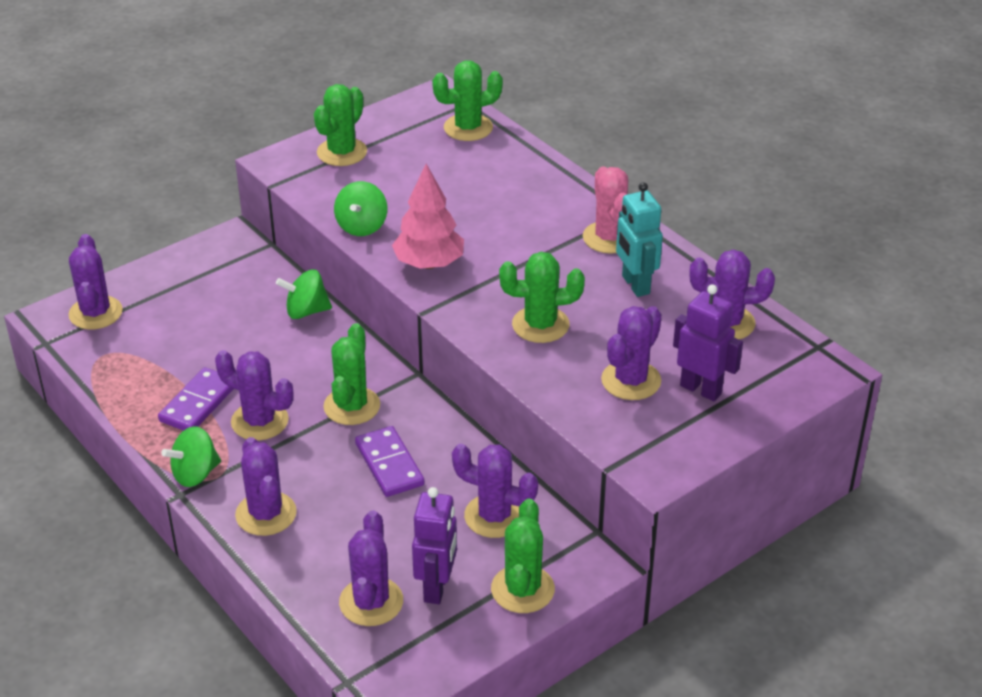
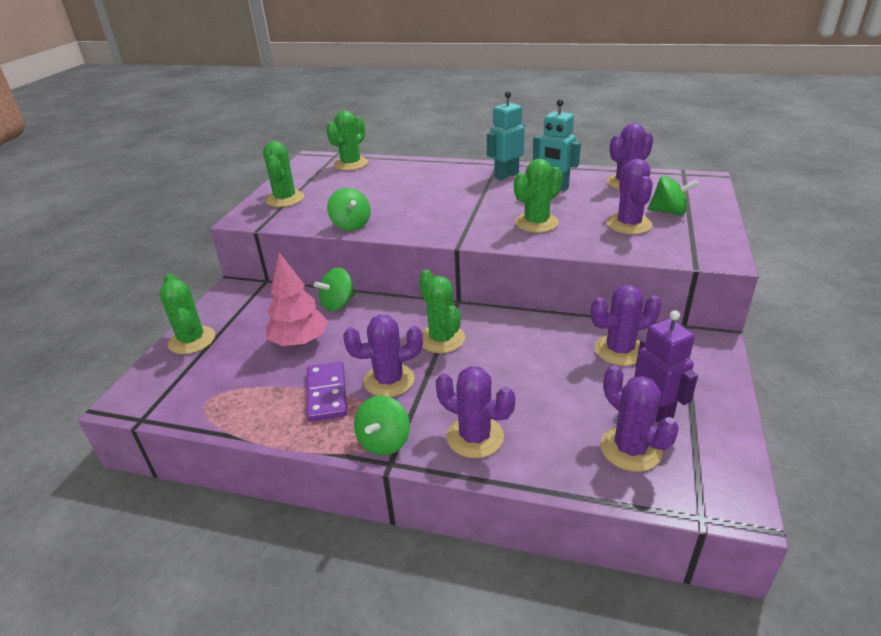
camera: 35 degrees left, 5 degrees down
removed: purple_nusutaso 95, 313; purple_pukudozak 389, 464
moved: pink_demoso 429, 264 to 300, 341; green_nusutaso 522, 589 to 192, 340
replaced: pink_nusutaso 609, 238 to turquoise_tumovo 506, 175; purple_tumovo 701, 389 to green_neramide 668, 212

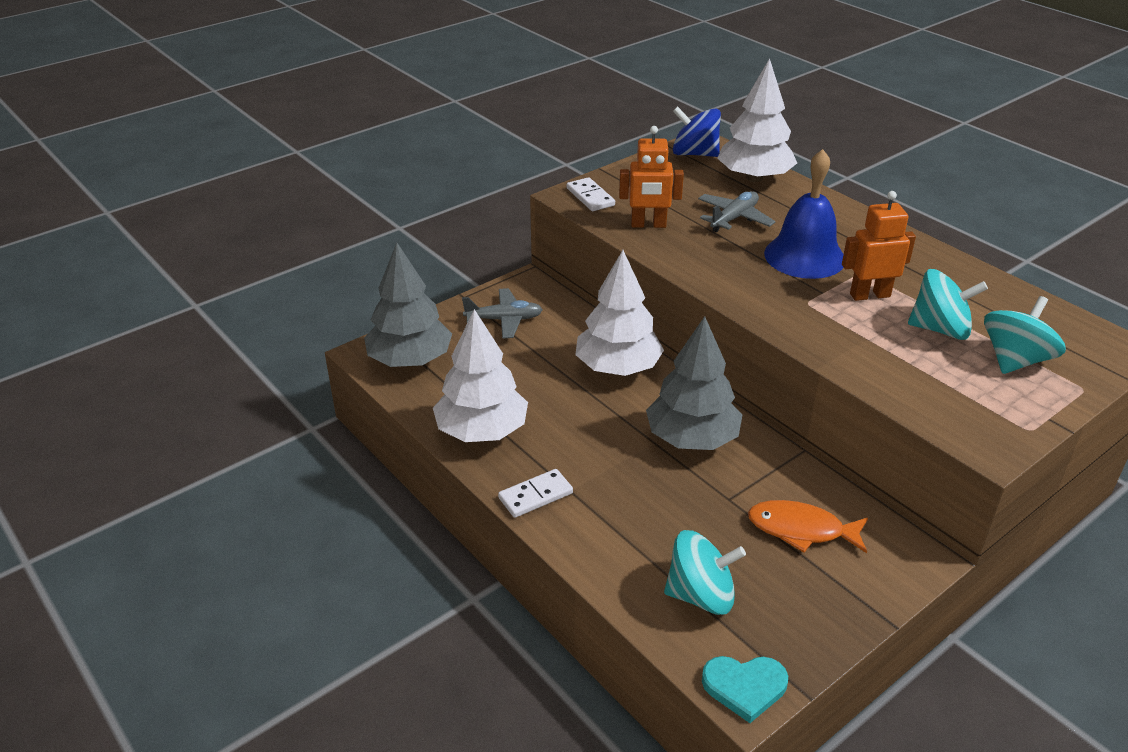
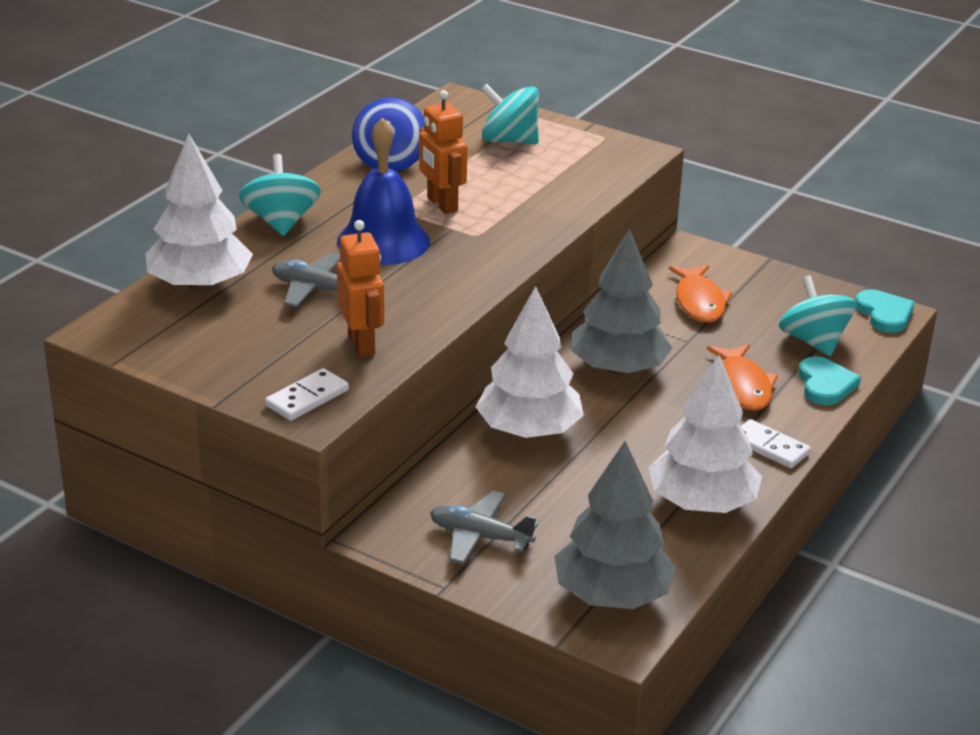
camera: 110 degrees left, 5 degrees down
added: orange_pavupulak 743, 386; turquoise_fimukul 825, 384
moved: blue_neramide 694, 154 to 390, 161; turquoise_neramide 940, 329 to 281, 222
turned: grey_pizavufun 504, 320 = 480, 536 45 degrees counterclockwise

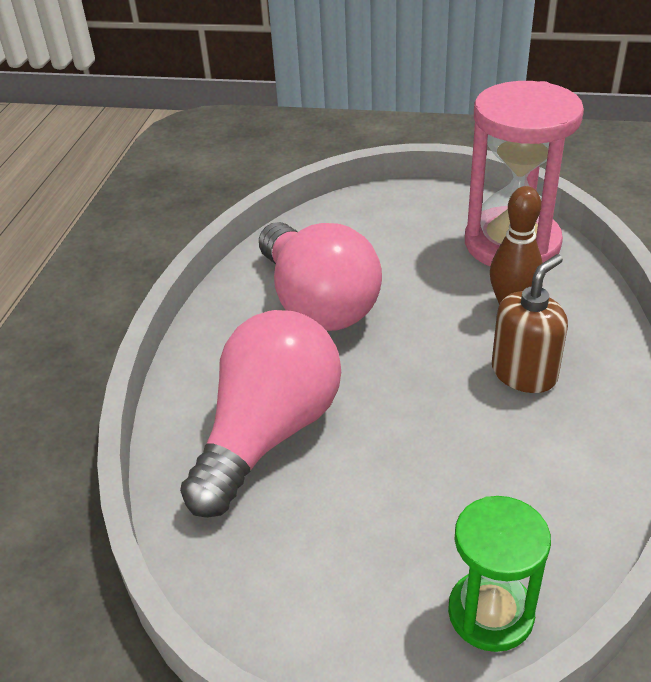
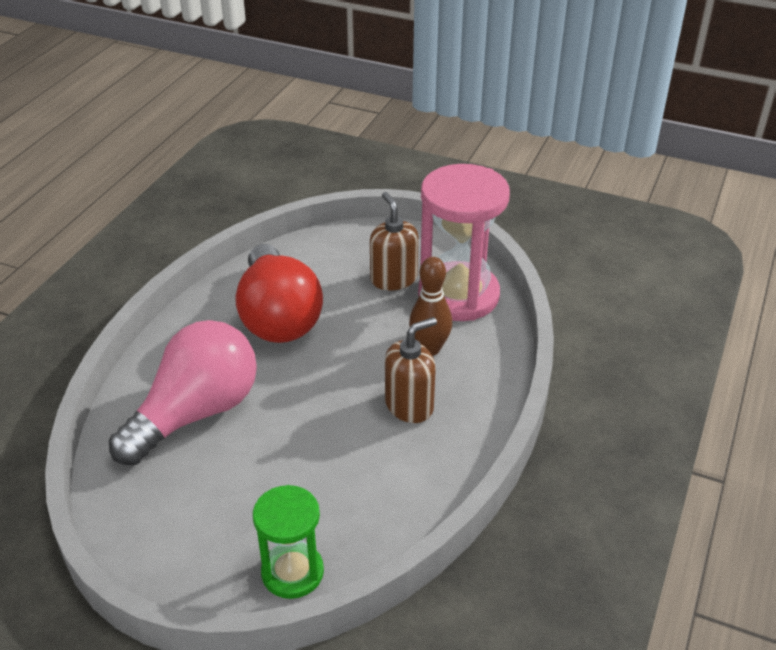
camera: 10 degrees right, 0 degrees up
added: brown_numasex 393, 279
recoloured: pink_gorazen 317, 303 to red_gorazen 278, 317

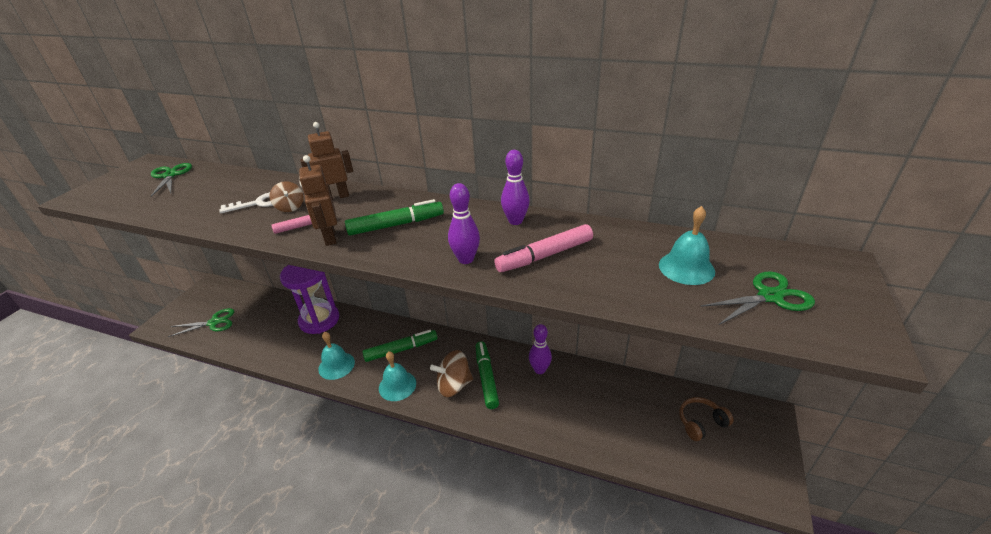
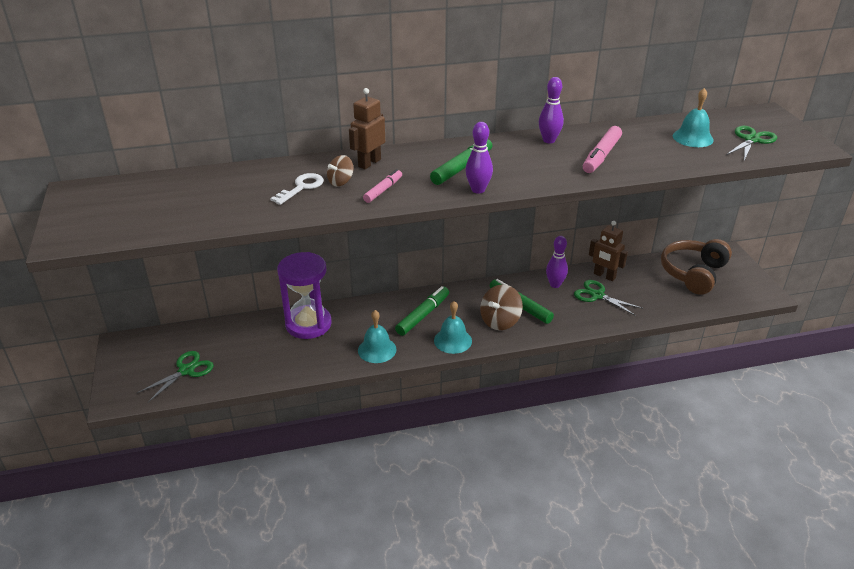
camera: 35 degrees left, 0 degrees up
moved: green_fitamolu 170, 175 to 597, 295; brown_tumovo 329, 237 to 604, 276; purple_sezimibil 466, 259 to 478, 190
turned: brown_neramide 290, 207 = 341, 182 105 degrees clockwise
resized: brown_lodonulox 701, 423 = 693, 273 x1.81

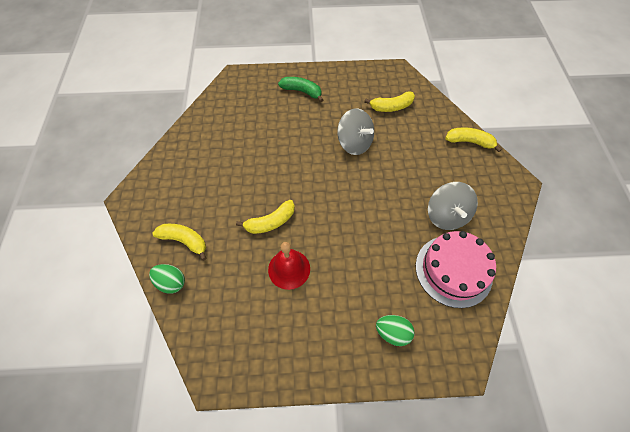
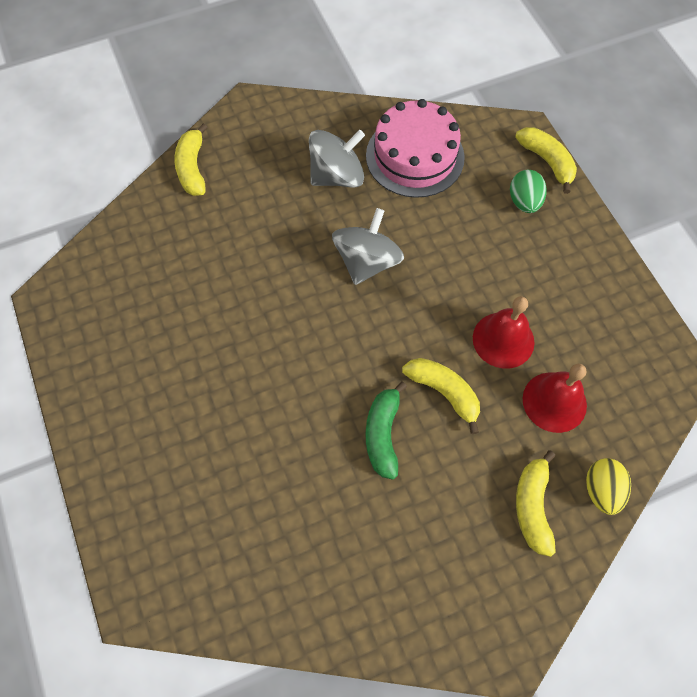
camera: 110 degrees left, 5 degrees up
added: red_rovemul 554, 402
moved: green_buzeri 302, 91 to 383, 434; grey_neramide 354, 143 to 367, 262; yellow_buzeri 391, 107 to 547, 161
recoloured: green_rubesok 171, 282 to yellow_rubesok 601, 490

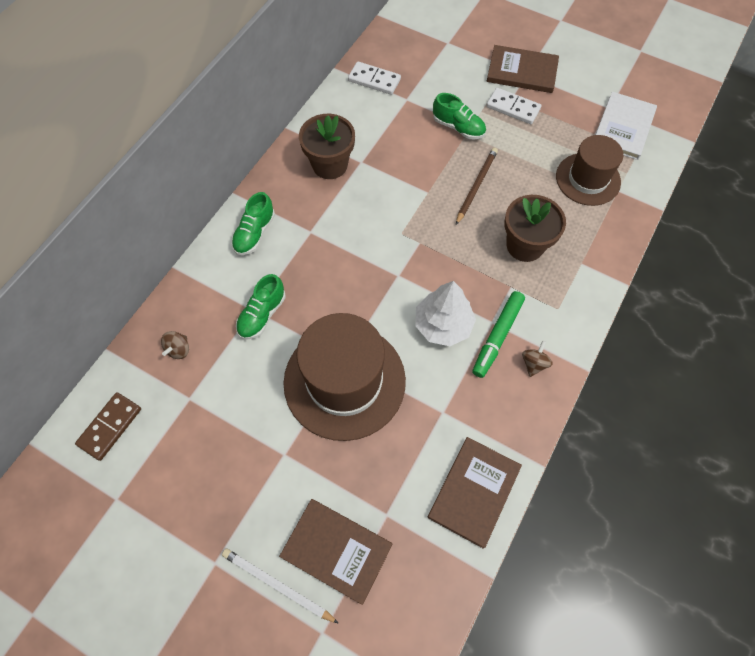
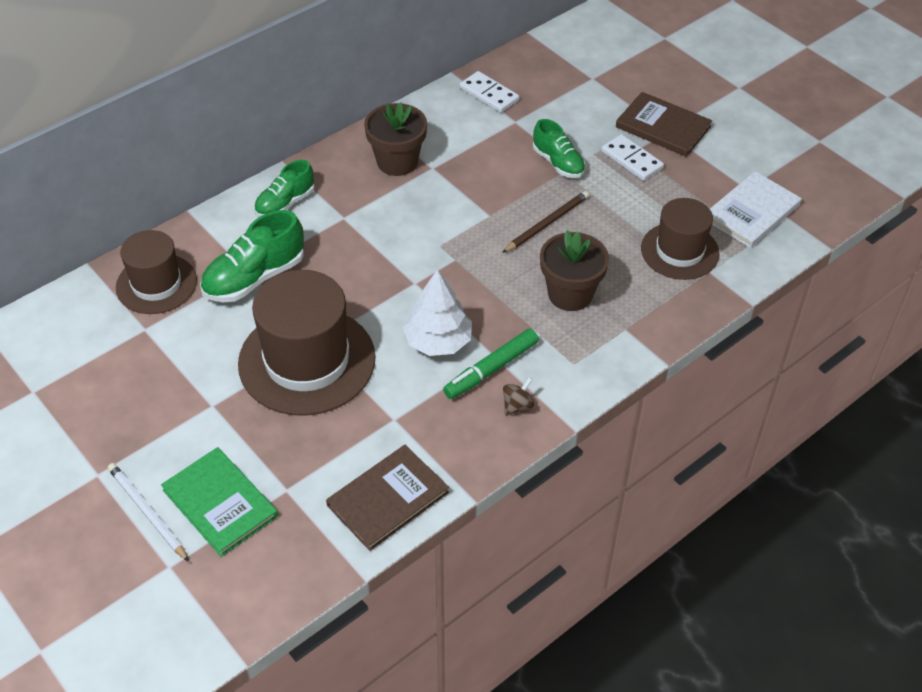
camera: 20 degrees right, 15 degrees down
removed: brown_pukudozak 110, 427
replaced: brown_neramide 179, 349 to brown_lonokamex 156, 284
recoloured: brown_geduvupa 336, 550 to green_geduvupa 220, 503
resized: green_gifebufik 262, 315 = 254, 278 x1.54

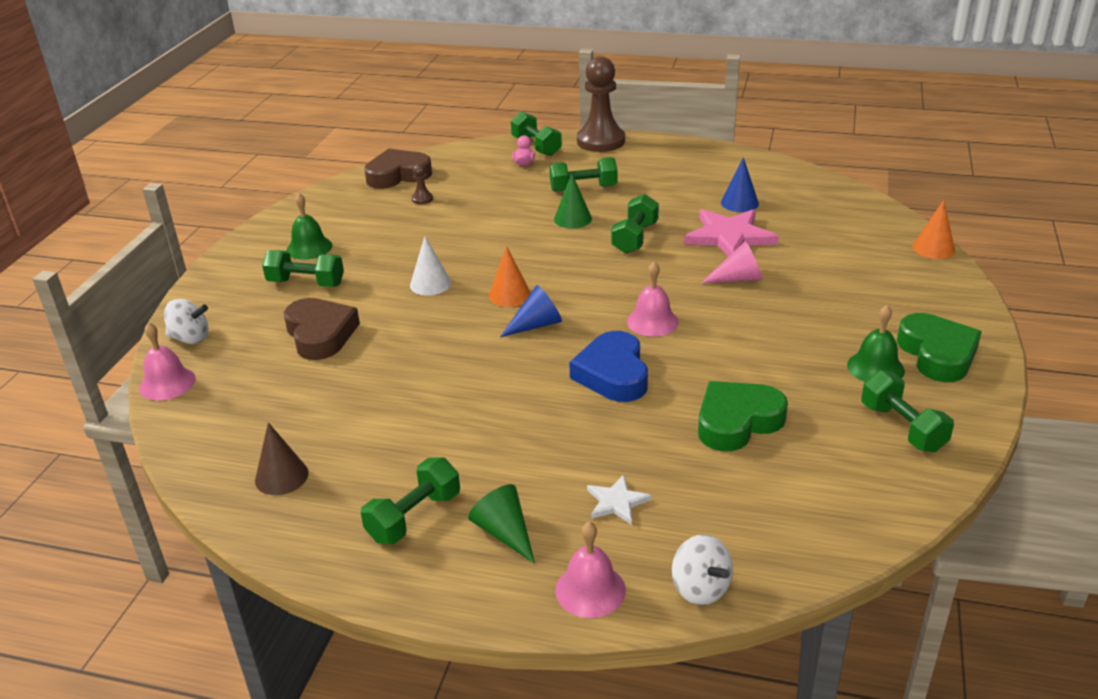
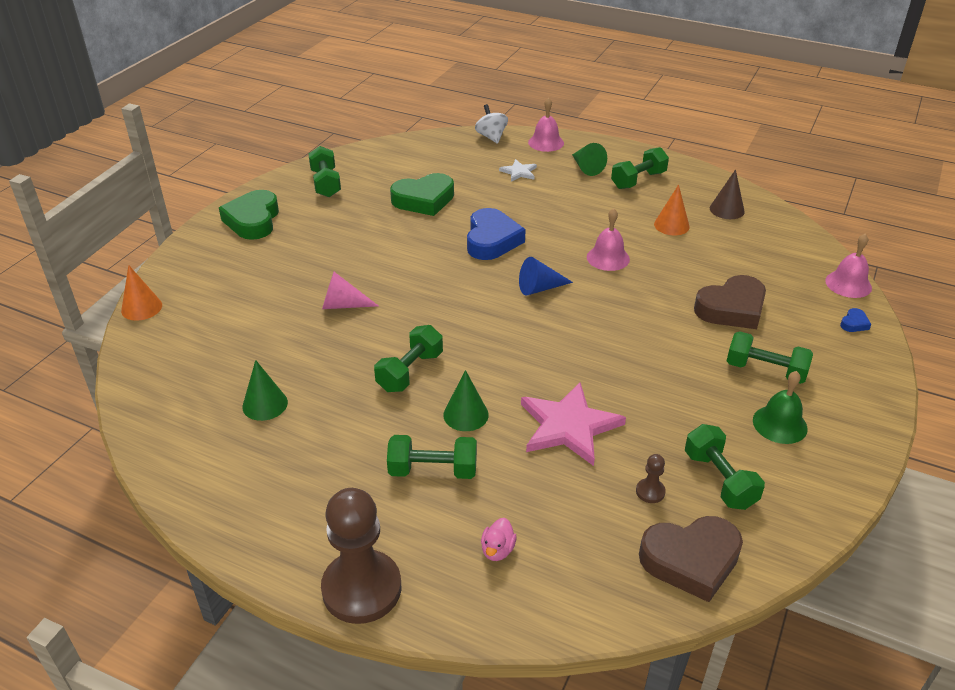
camera: 170 degrees left, 5 degrees up
removed: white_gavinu 430, 284; green_rovemul 875, 367
moved: orange_gavinu 509, 295 to 671, 225; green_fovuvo 536, 147 to 719, 480; pink_rovemul 652, 321 to 608, 258; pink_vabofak 729, 236 to 569, 426
replaced: white_neramide 190, 338 to blue_fimukul 854, 323
recoloured: blue_gavinu 739, 203 to green_gavinu 265, 404
turned: brown_fimukul 320, 334 = 732, 309 105 degrees counterclockwise

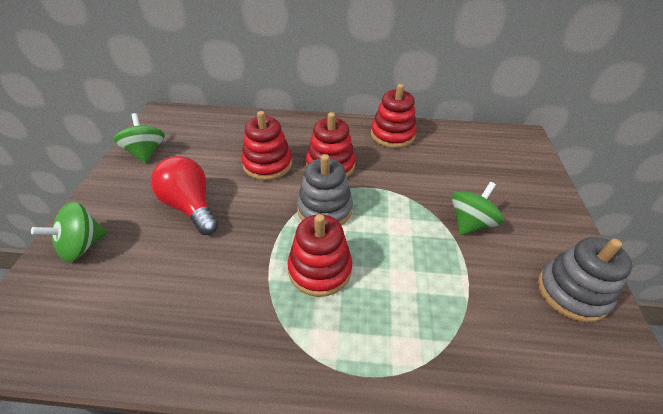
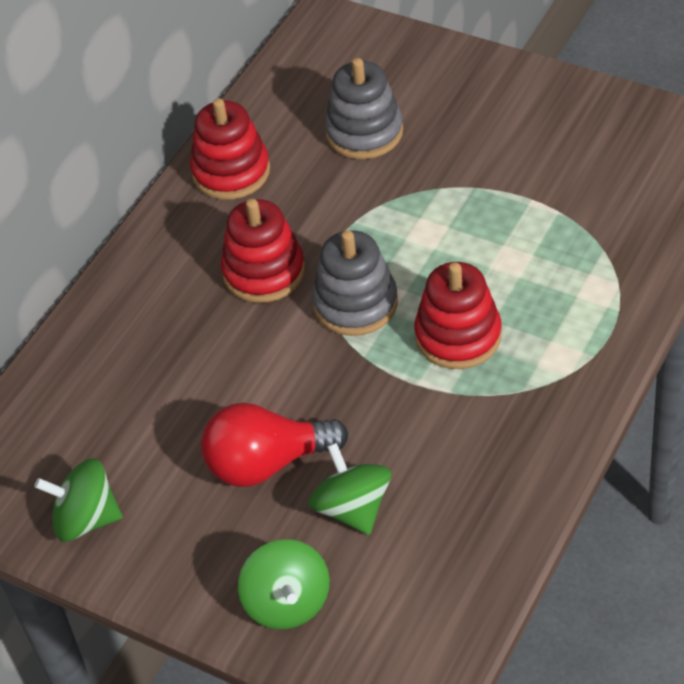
camera: 60 degrees left, 5 degrees up
removed: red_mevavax 267, 164
moved: green_neramide 470, 223 to 353, 508; grey_mevavax 572, 292 to 364, 132

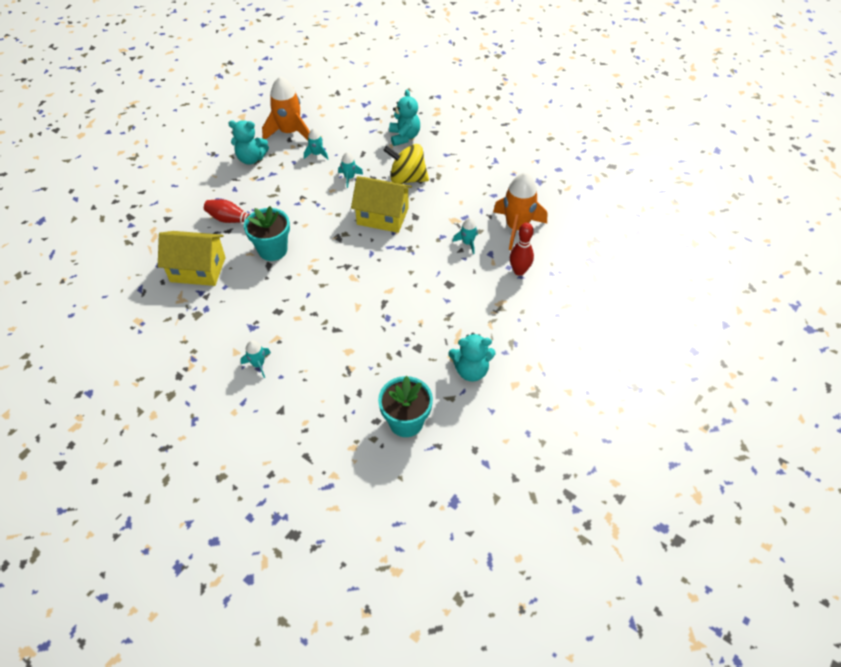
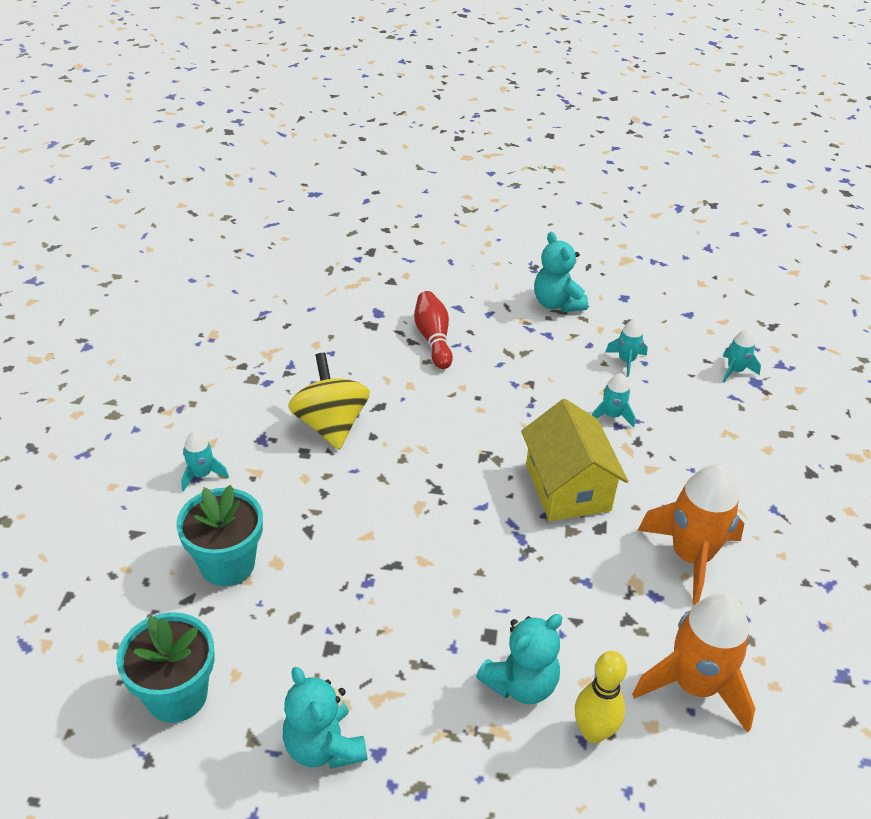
camera: 60 degrees right, 10 degrees down
removed: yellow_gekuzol 198, 269
moved: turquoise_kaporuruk 273, 250 to 227, 564; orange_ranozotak 290, 132 to 691, 556; yellow_neramide 407, 179 to 330, 425; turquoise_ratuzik 404, 137 to 521, 683; turquoise_ranozotak 467, 243 to 735, 370
recoloured: red_sezimibil 519, 271 to yellow_sezimibil 593, 732

